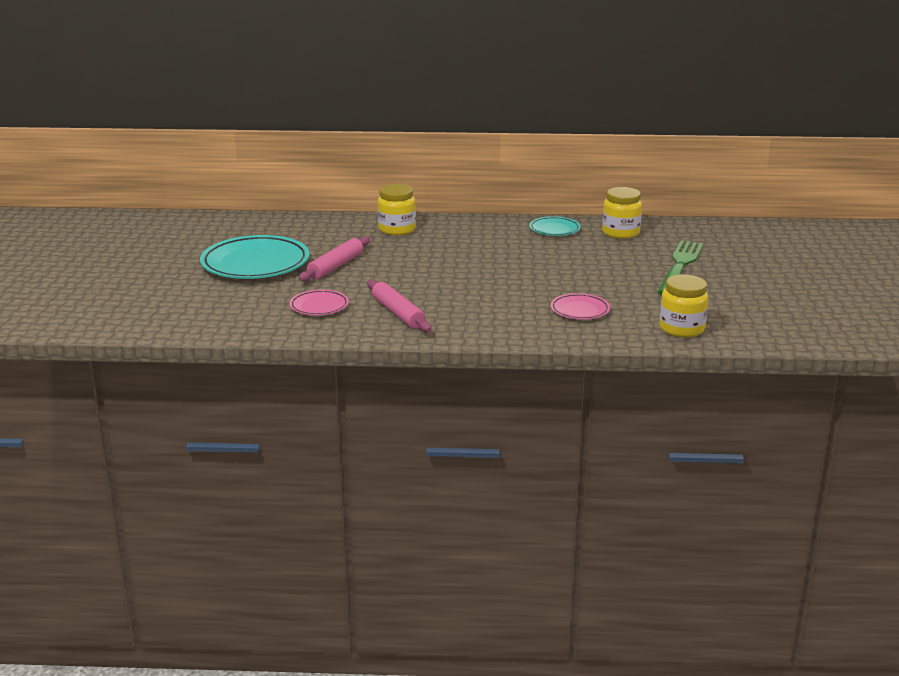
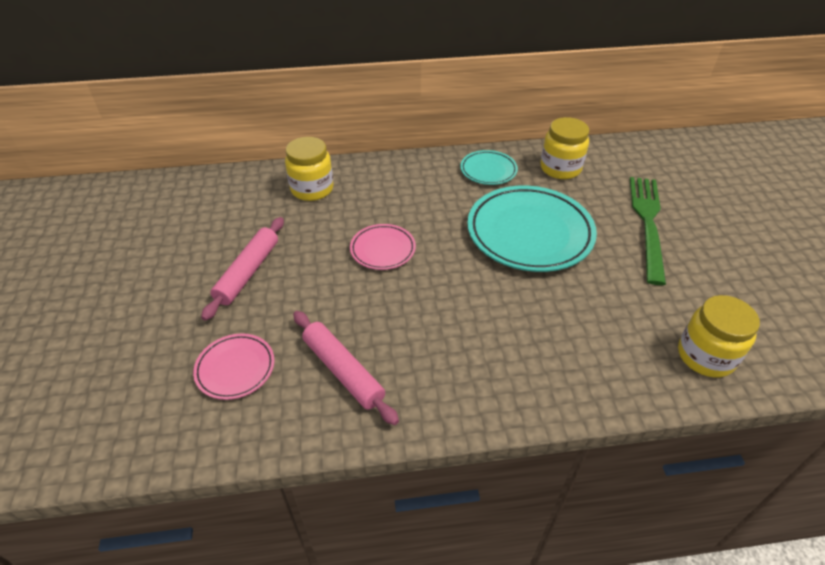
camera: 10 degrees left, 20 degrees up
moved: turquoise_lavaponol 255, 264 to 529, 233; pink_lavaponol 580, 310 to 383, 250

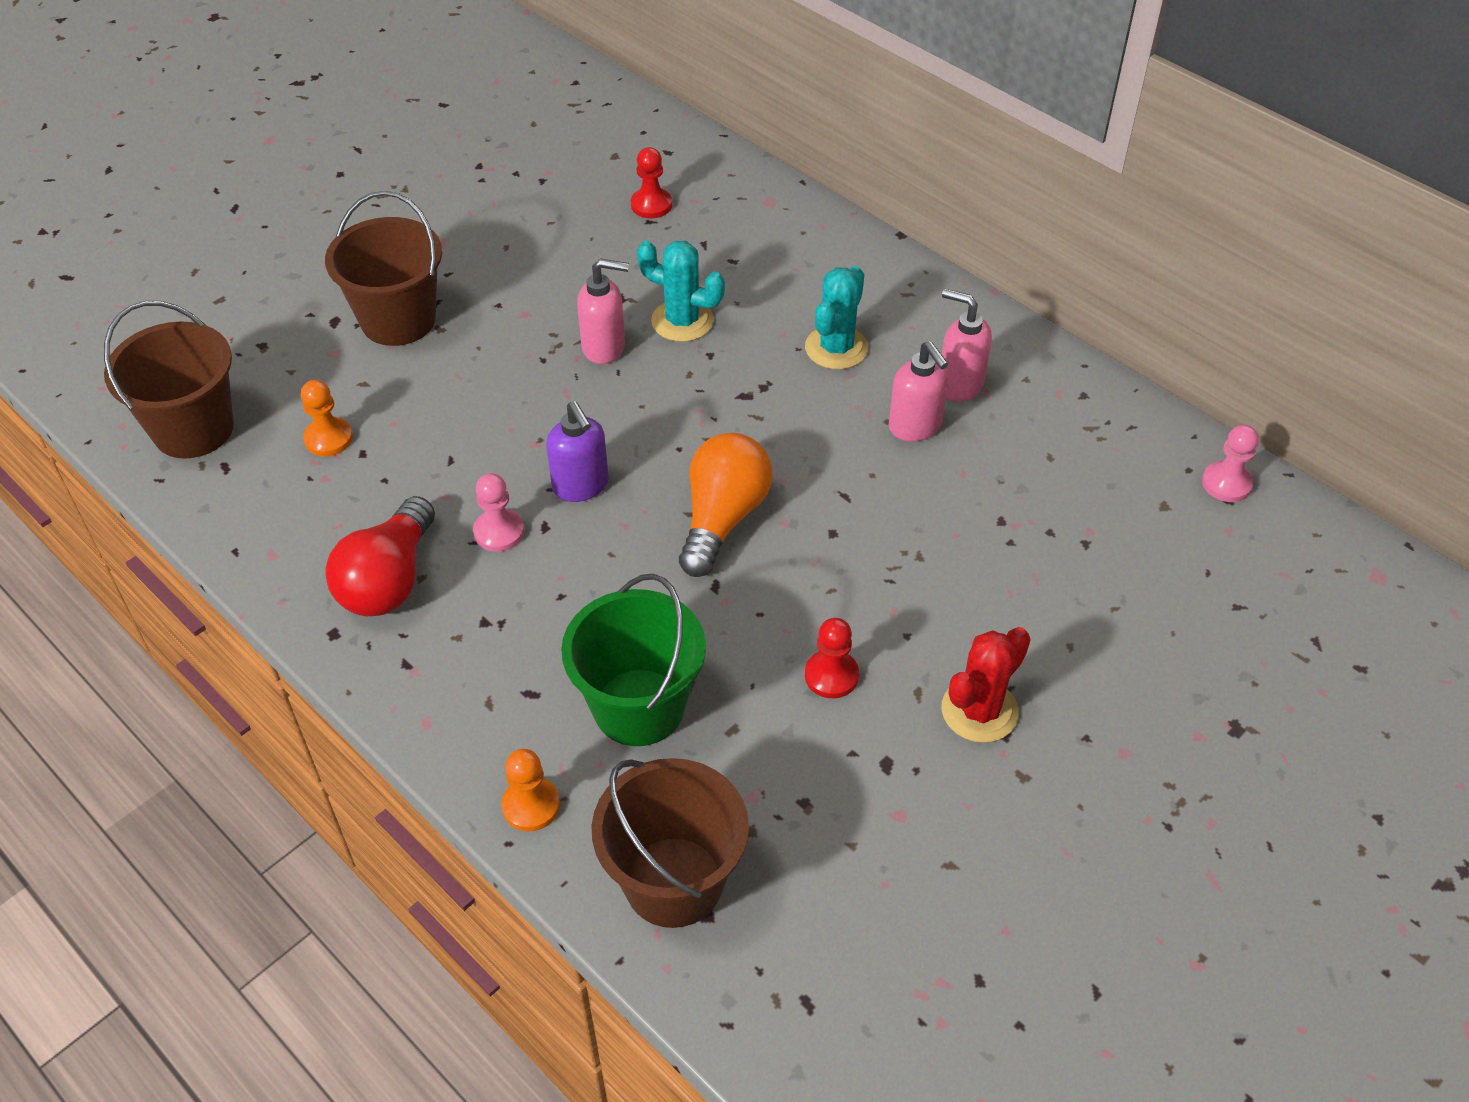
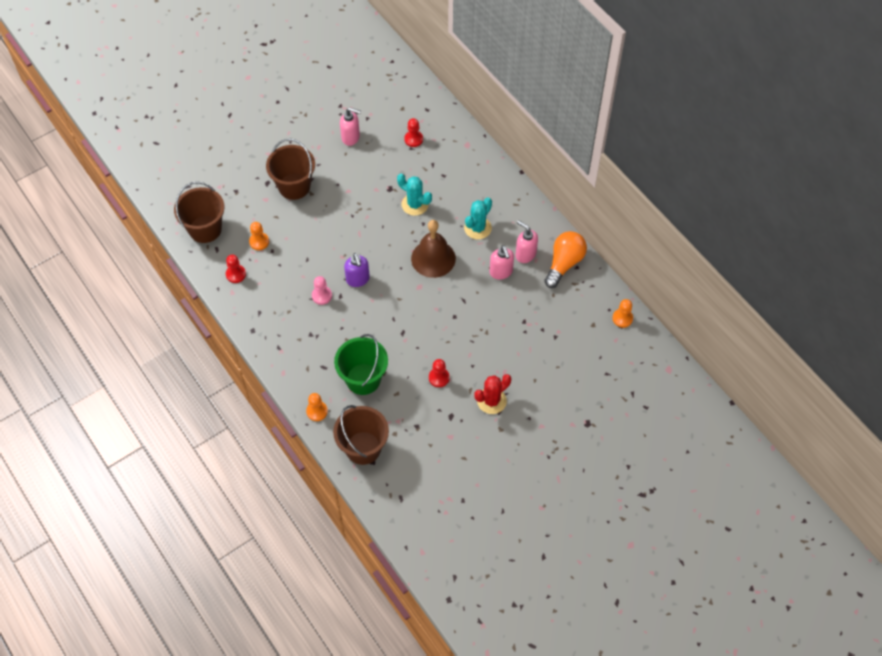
camera: 10 degrees right, 10 degrees up
removed: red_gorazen 389, 580
added: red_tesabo 236, 274; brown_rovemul 433, 258
moved: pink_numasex 604, 347 to 351, 137; orange_gorazen 722, 518 to 564, 263
recoloured: pink_tesabo 1226, 483 to orange_tesabo 622, 318

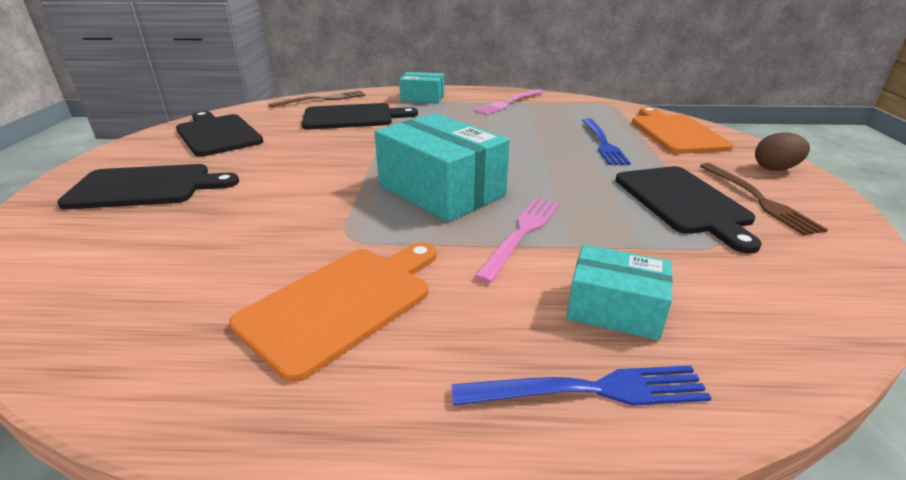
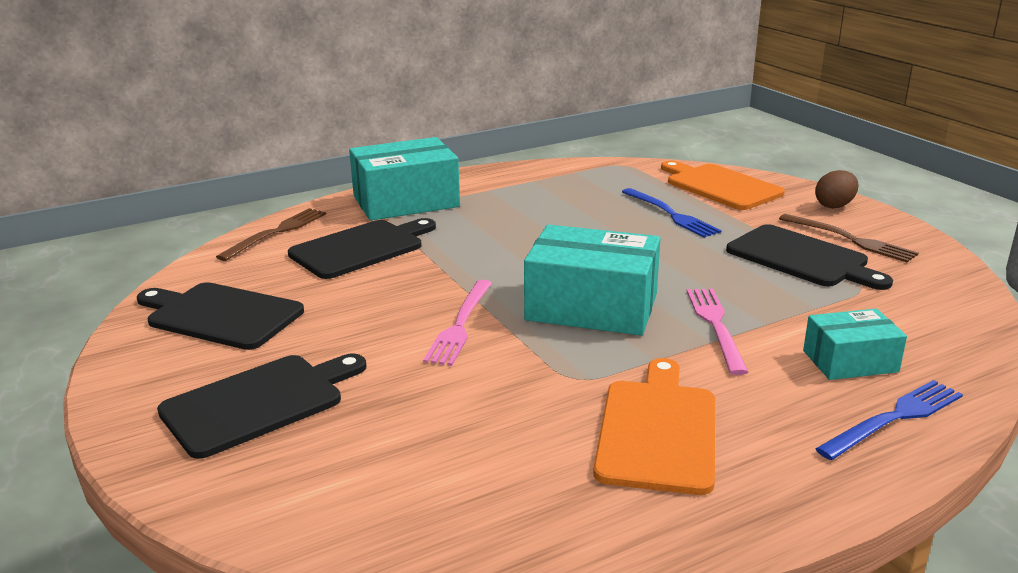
camera: 30 degrees left, 5 degrees down
moved: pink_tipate 509, 103 to 460, 324
resized: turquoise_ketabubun 422, 98 = 406, 201 x1.75

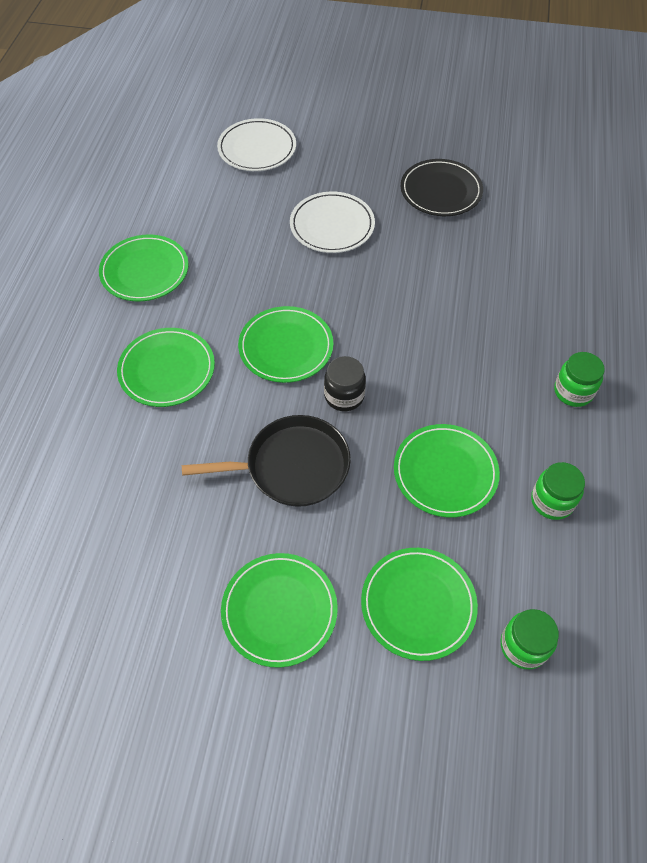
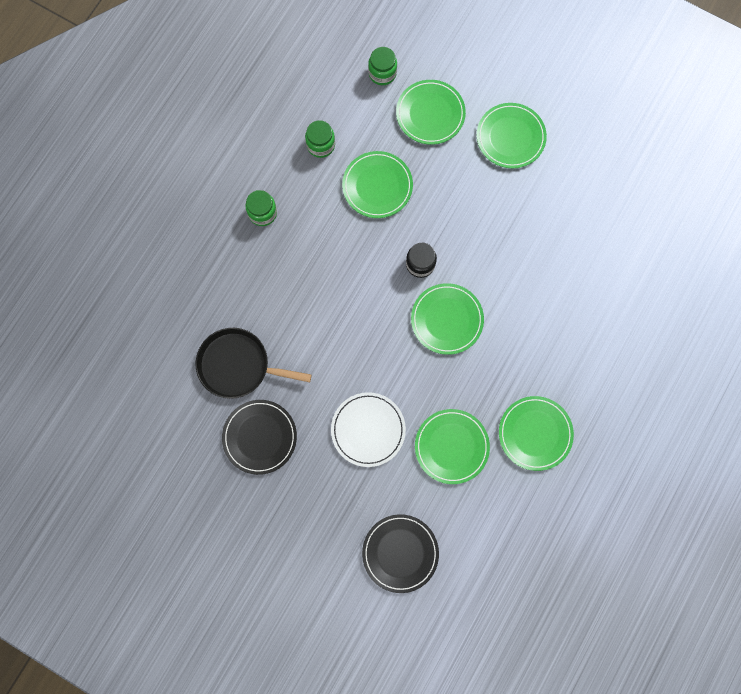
camera: 160 degrees left, 20 degrees up
moved: green_lavaponol 167, 370 to 451, 446; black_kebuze 292, 466 to 238, 365
recoloured: white_lavaponol 257, 148 to black_lavaponol 400, 553

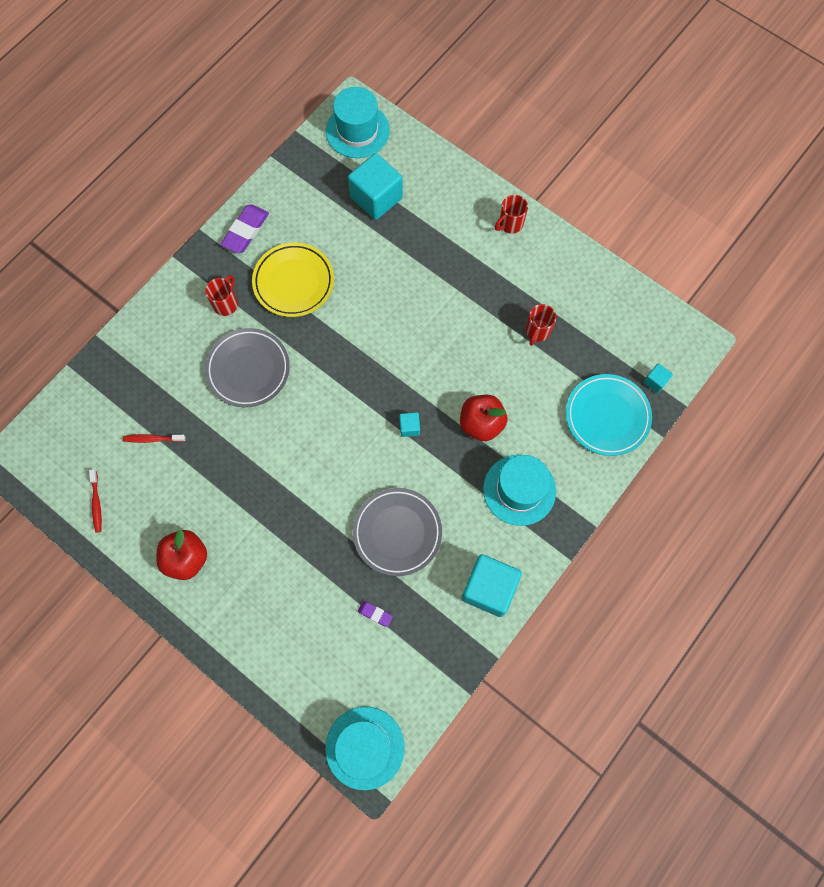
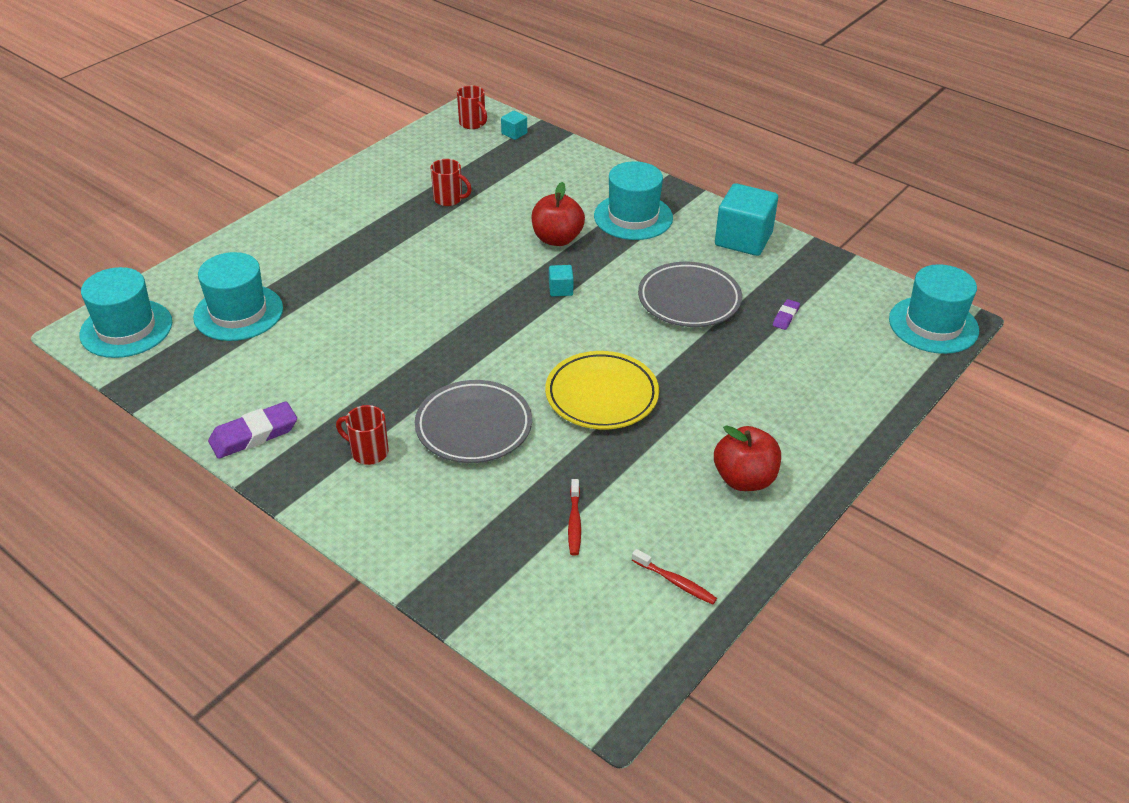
camera: 90 degrees left, 30 degrees down
removed: turquoise_lavaponol 607, 416
moved: yellow_lavaponol 293, 282 to 601, 395; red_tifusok 510, 224 to 473, 123
replaced: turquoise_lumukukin 376, 197 to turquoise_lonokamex 238, 313
turned: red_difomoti 96, 503 = 676, 582 45 degrees clockwise; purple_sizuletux 246, 231 = 254, 434 60 degrees counterclockwise

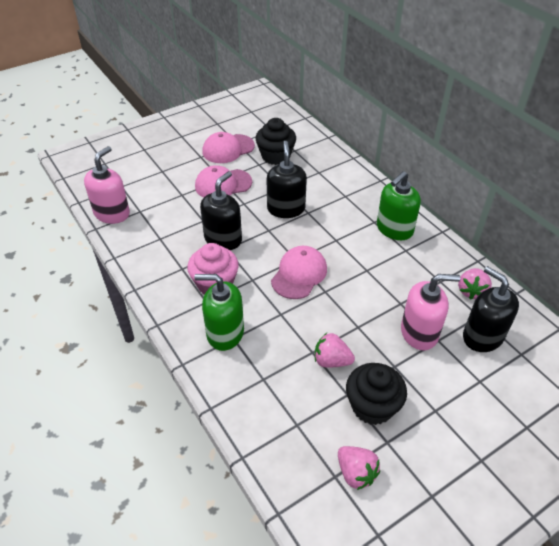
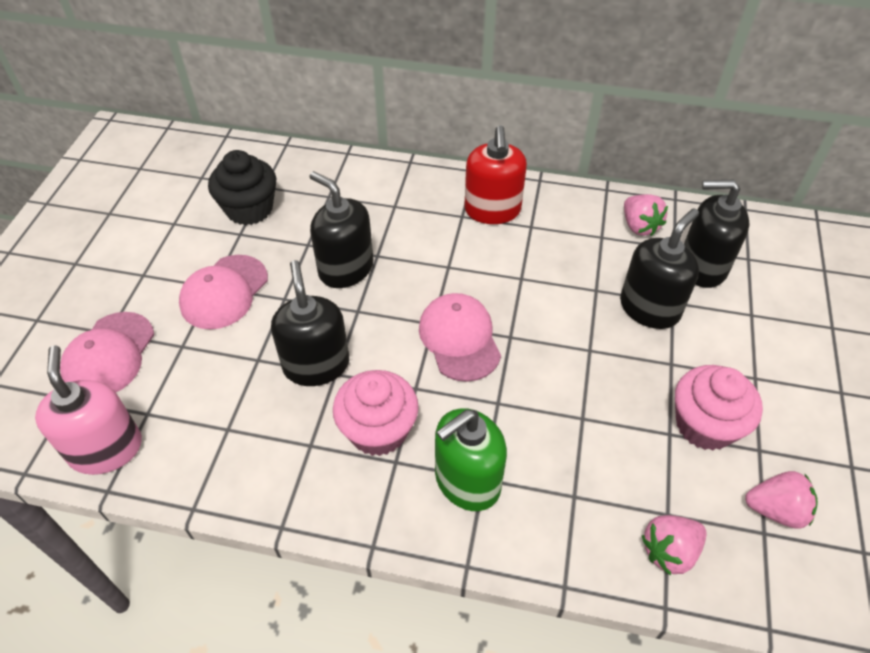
camera: 45 degrees left, 5 degrees up
moved: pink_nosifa 228, 149 to 109, 355; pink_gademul 331, 361 to 669, 551
recoloured: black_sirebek 372, 406 to pink_sirebek 704, 425; green_numasex 394, 229 to red_numasex 492, 210; pink_numasex 419, 333 to black_numasex 649, 308

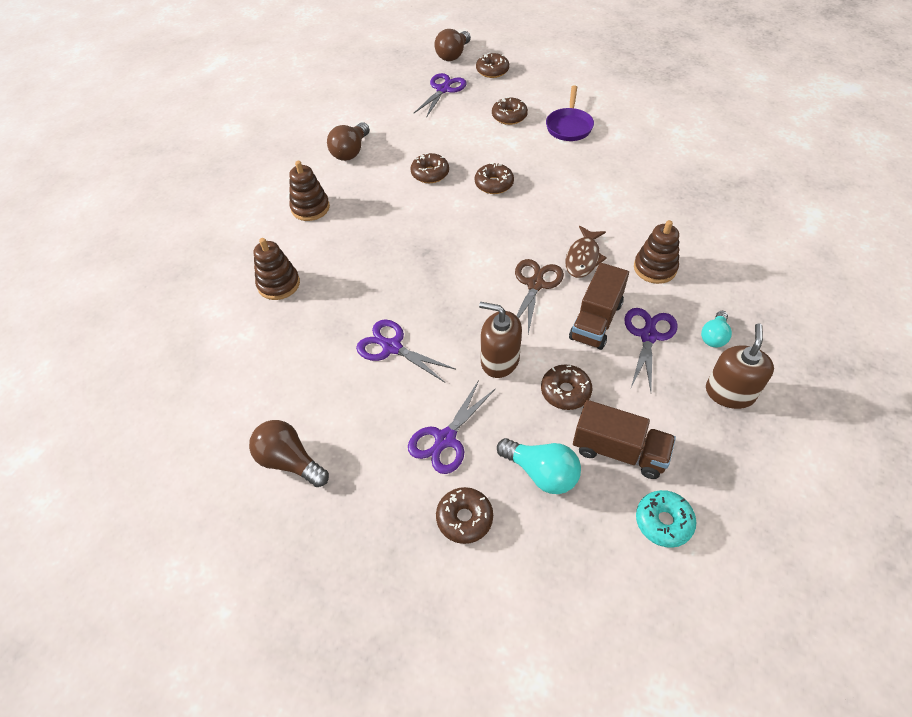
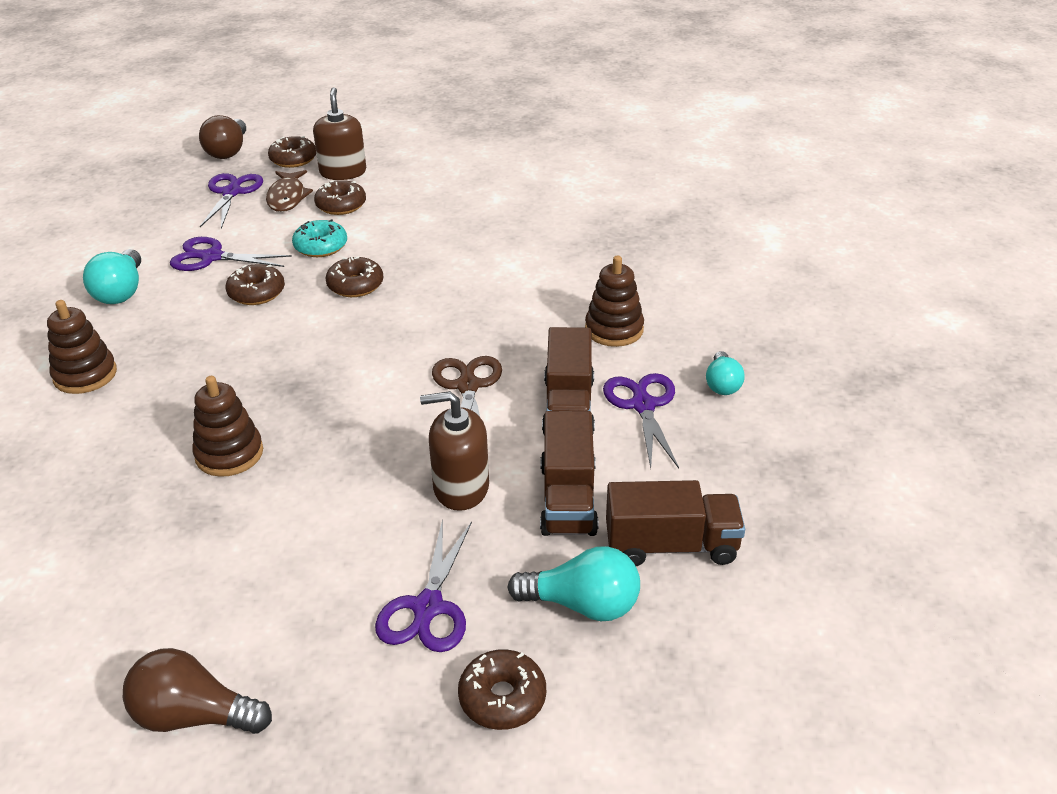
camera: 25 degrees left, 15 degrees down
removed: purple_kebuze 569, 126
moved: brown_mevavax 279, 284 to 229, 454; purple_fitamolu 392, 347 to 212, 257; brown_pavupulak 583, 258 to 287, 197; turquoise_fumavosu 663, 522 to 321, 246; brown_numasex 729, 392 to 343, 172
replaced: brown_fumavosu 565, 391 to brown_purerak 568, 498
recoloured: brown_gorazen 351, 151 to turquoise_gorazen 121, 292

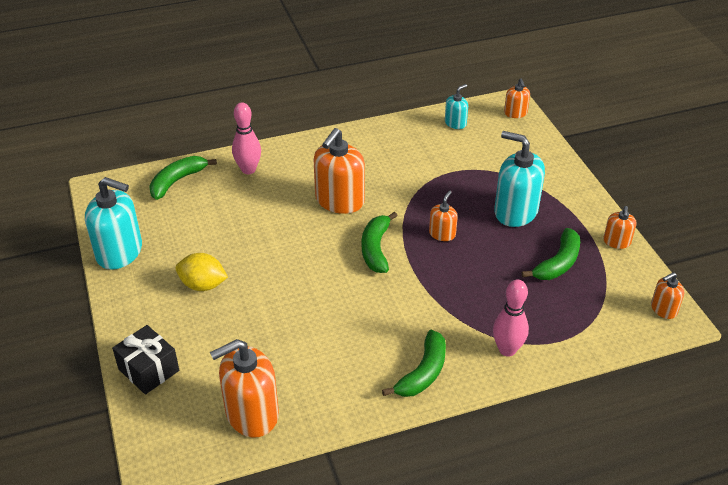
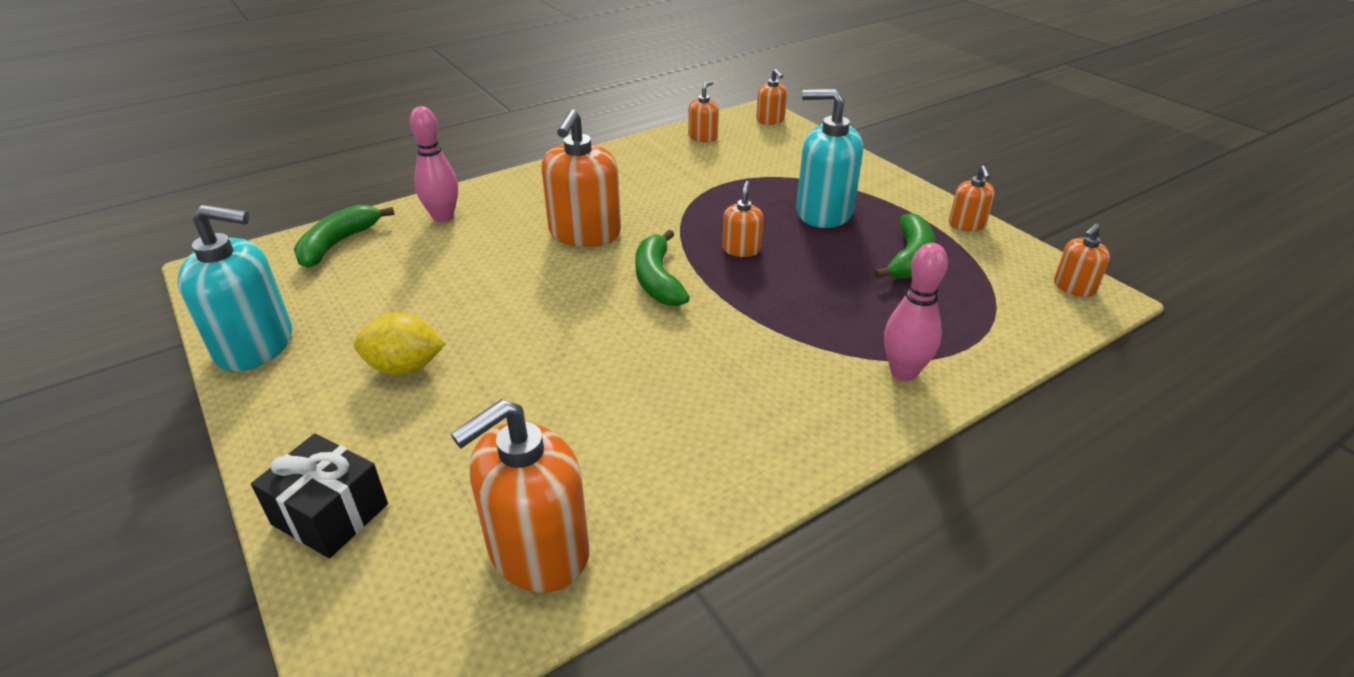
camera: 15 degrees left, 5 degrees down
removed: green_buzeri 423, 373
recoloured: turquoise_numasex 455, 123 to orange_numasex 703, 137

